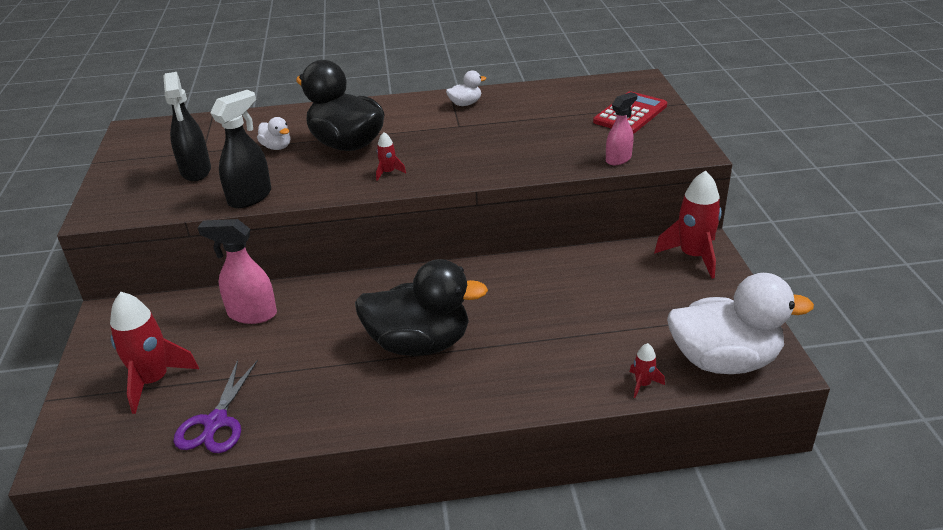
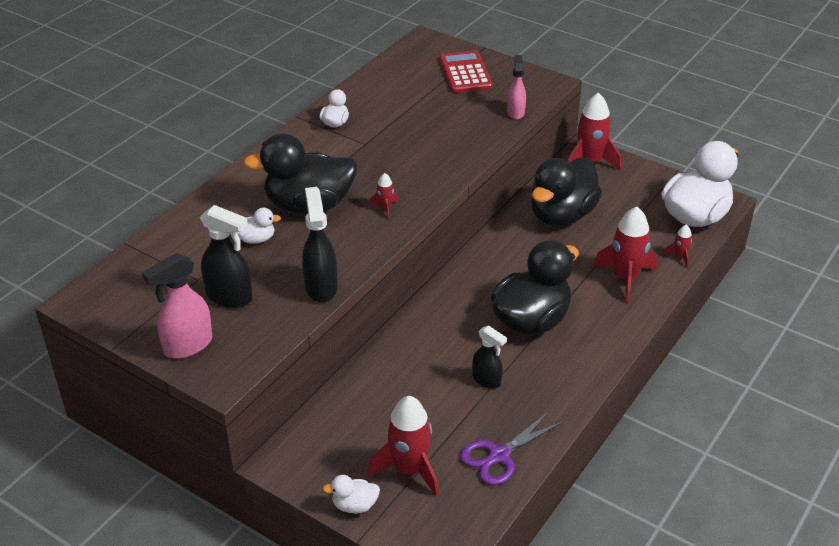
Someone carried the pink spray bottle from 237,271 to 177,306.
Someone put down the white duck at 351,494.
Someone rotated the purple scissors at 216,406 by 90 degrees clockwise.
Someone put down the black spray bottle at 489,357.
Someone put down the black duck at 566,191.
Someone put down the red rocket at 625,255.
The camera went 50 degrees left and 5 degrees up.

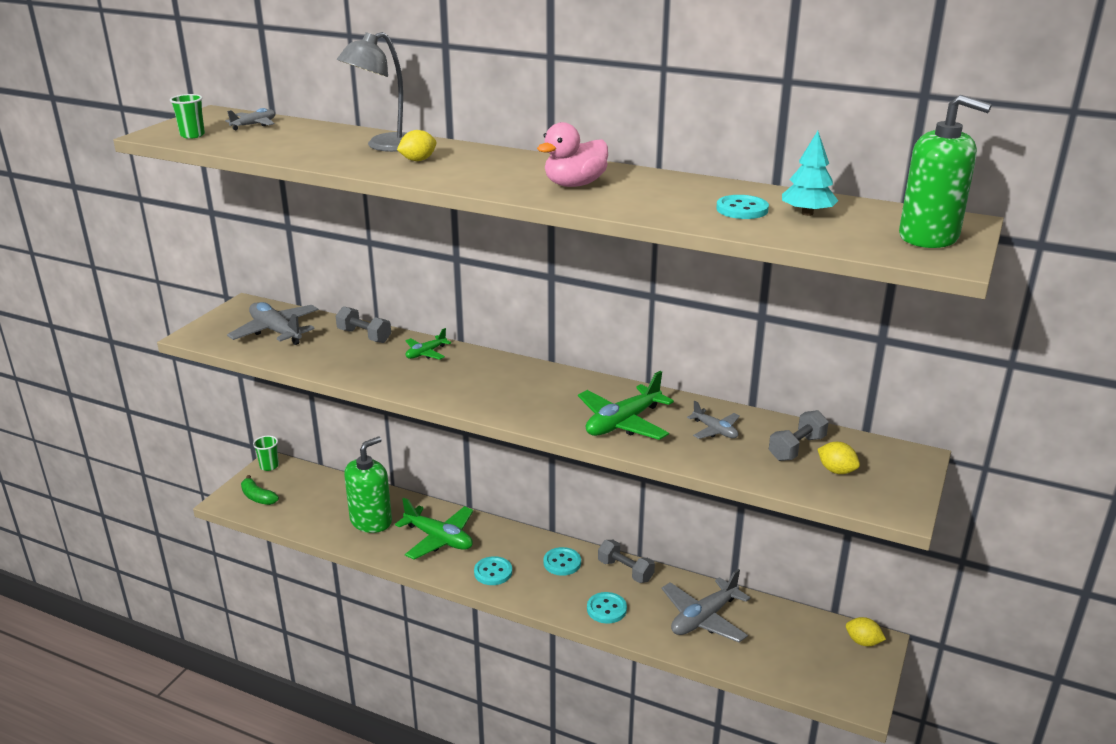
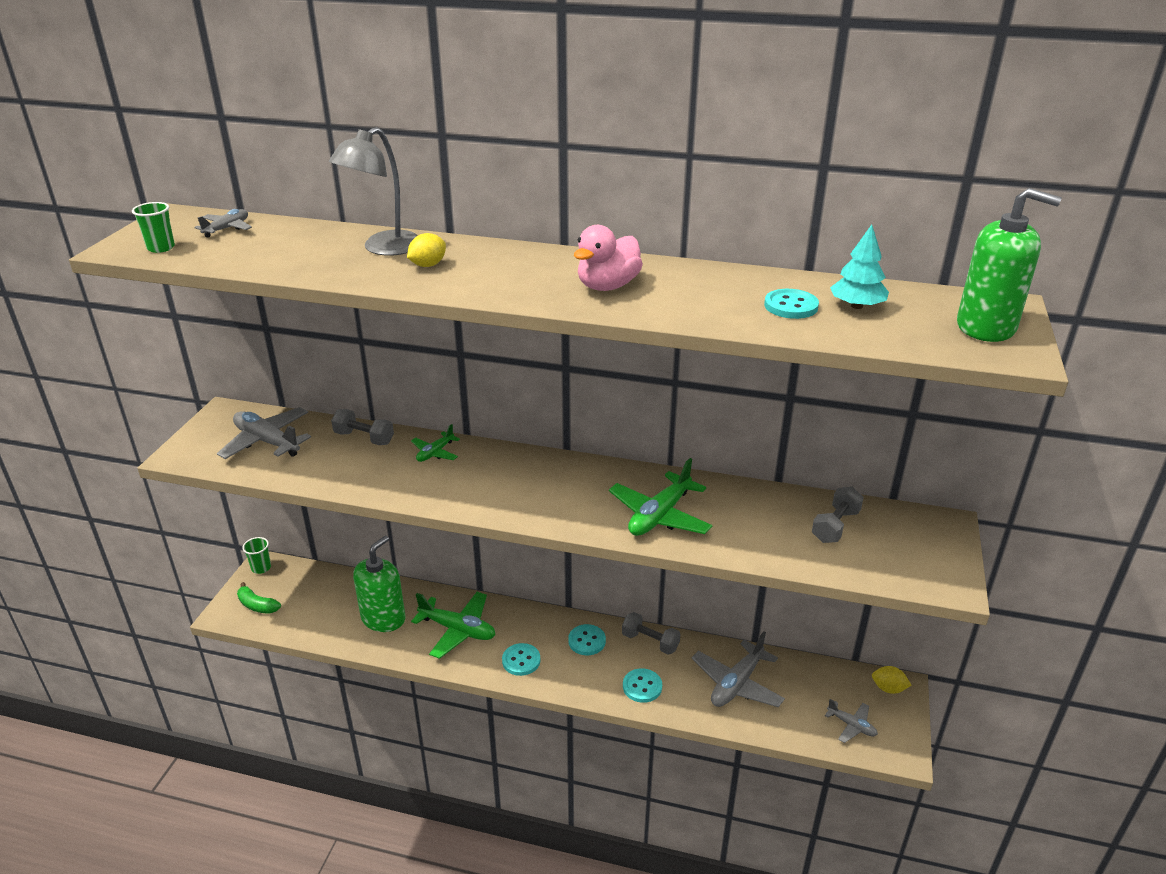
Someone carried the grey plane from 713,420 to 851,721.
Someone took away the yellow lemon at 839,458.
The camera went 10 degrees left and 5 degrees up.

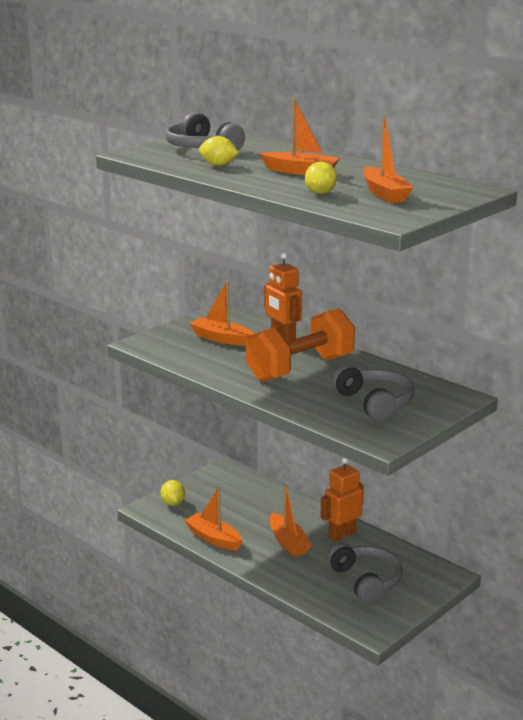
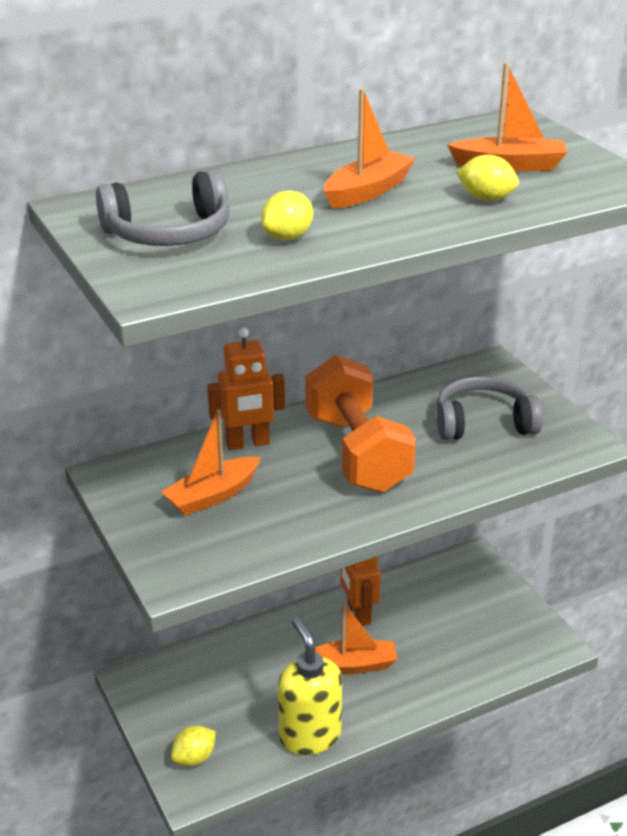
Someone rotated the yellow lemon at 173,493 by 45 degrees counterclockwise.
Someone swapped the orange boat at 213,519 for the yellow soap dispenser at 310,686.
Someone took away the grey headphones at 365,573.
The camera went 70 degrees left and 10 degrees up.

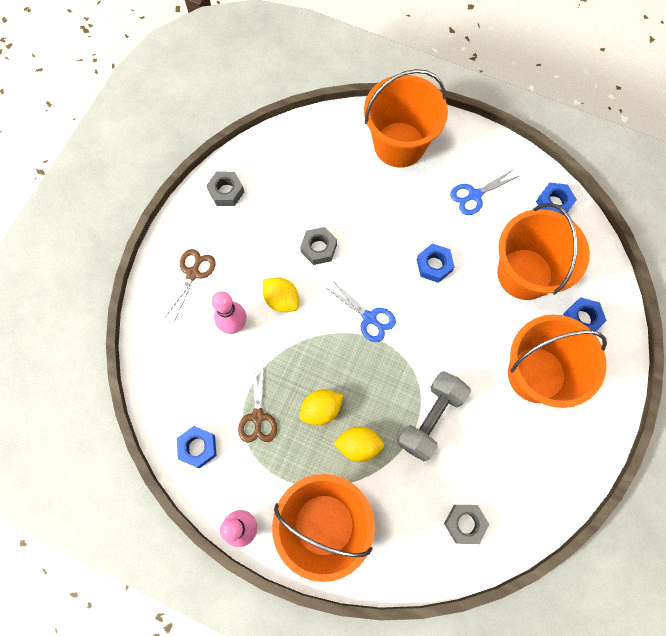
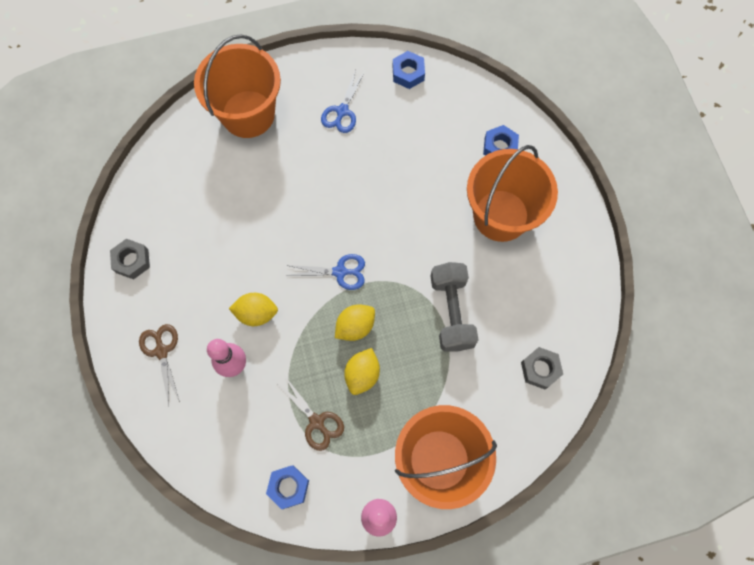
Someone carried the yellow lemon from 359,444 to 355,323.
Someone took away the grey nut at 318,246.
Someone took away the blue nut at 435,263.
Someone took away the orange bucket at 543,251.
The camera went 40 degrees left and 0 degrees up.

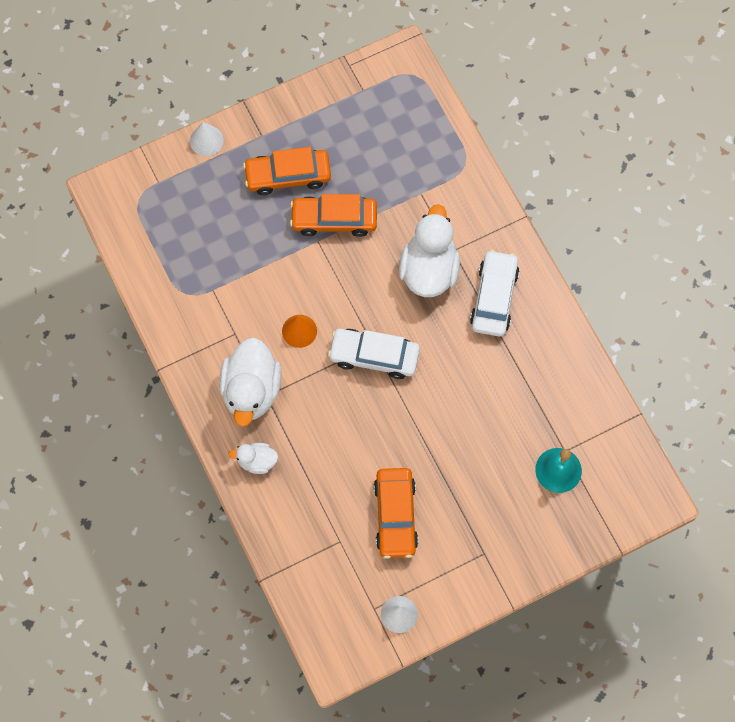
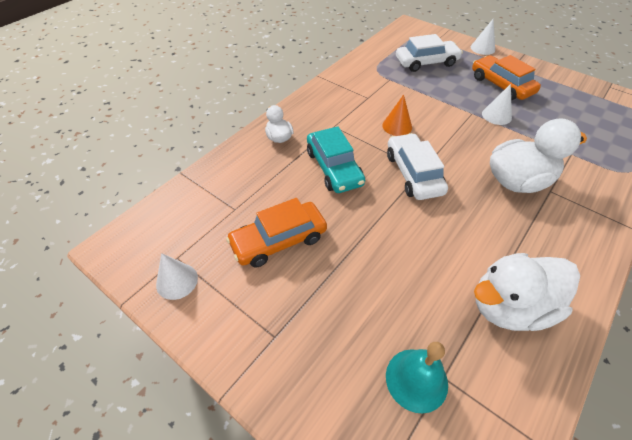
Someone put down the turquoise car at 336,159.
Someone carried the white car from 494,293 to 429,53.
Someone carried the white duck from 250,382 to 527,292.
Someone swapped the orange car at 333,215 for the white cone at 497,104.
The camera went 65 degrees right and 20 degrees down.

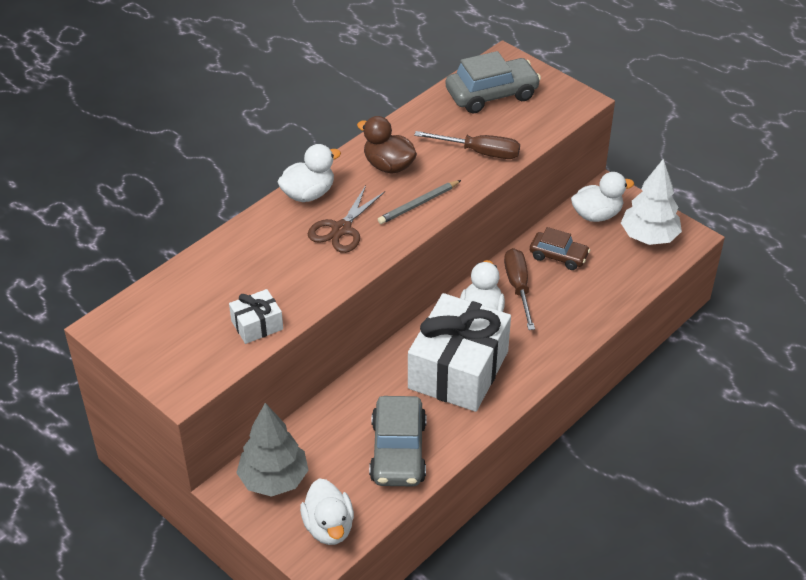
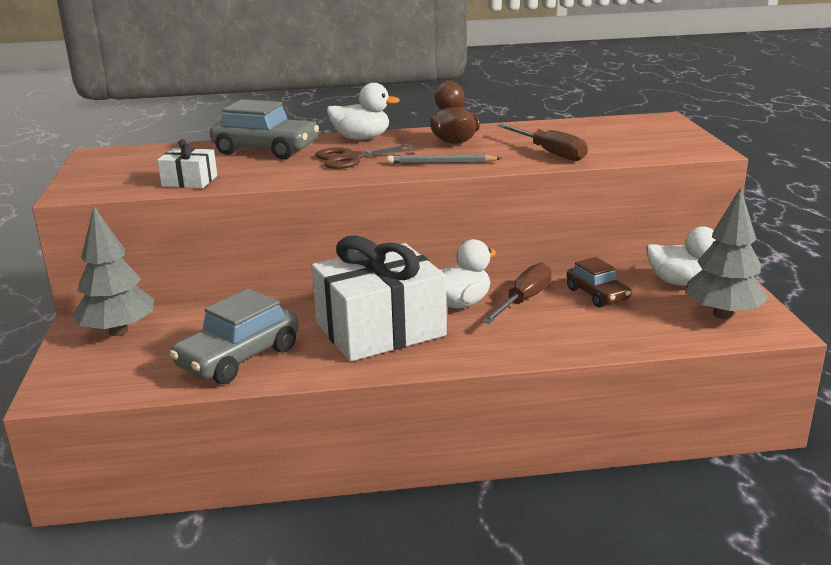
Someone carried the grey car from 493,82 to 264,129.
Someone repainted the white tree at 651,202, which became the grey tree at 726,253.
Someone took away the white duck at 327,512.
The camera went 40 degrees right and 20 degrees down.

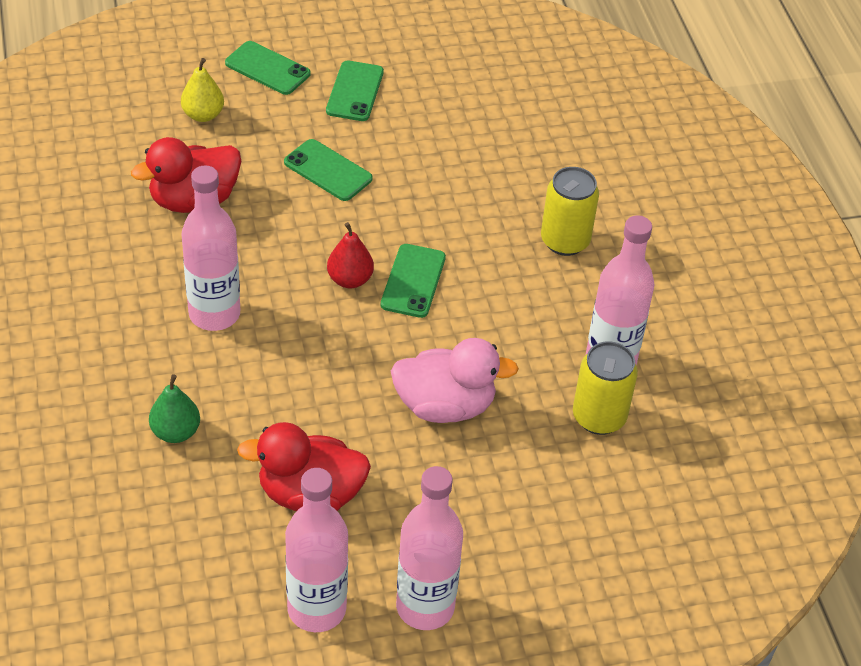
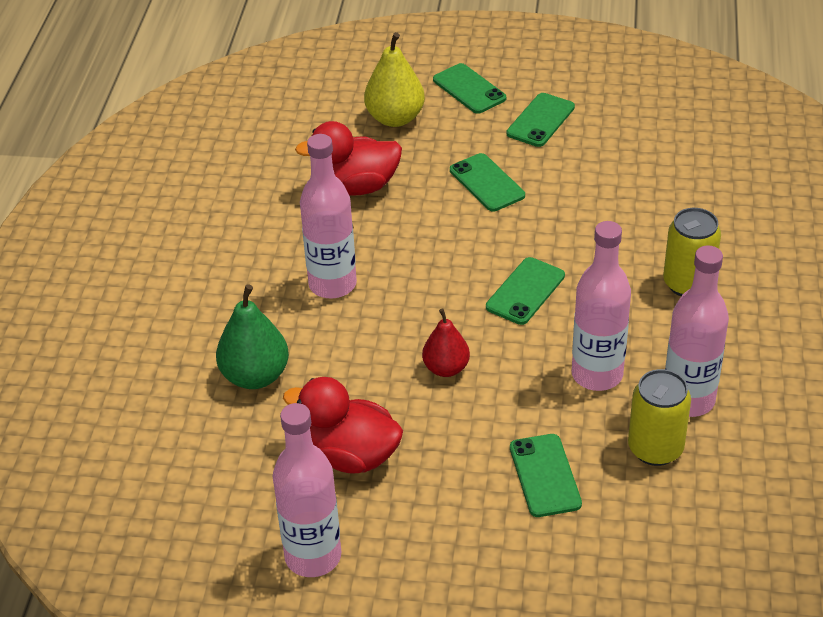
Someone scaled the green pear at 174,408 by 1.51.
Someone scaled the yellow pear at 202,90 by 1.51.
Someone carried the red pear from 350,255 to 446,342.
Someone put down the green phone at 546,475.
Someone carried the pink bottle from 429,548 to 601,306.
Someone took away the pink duck at 455,380.
The camera went 25 degrees right and 5 degrees down.

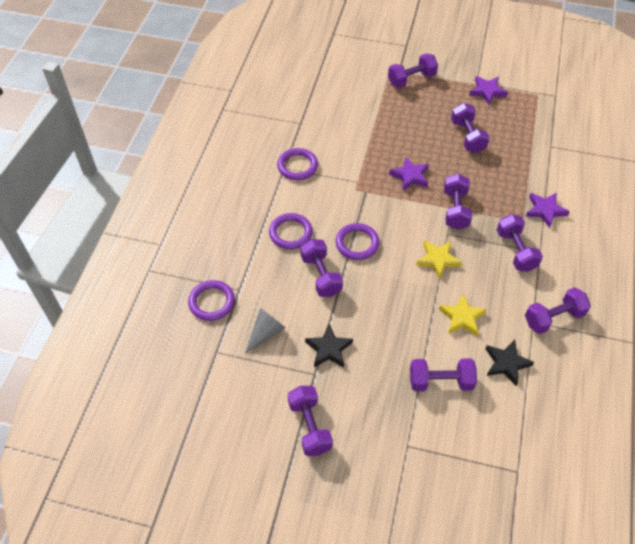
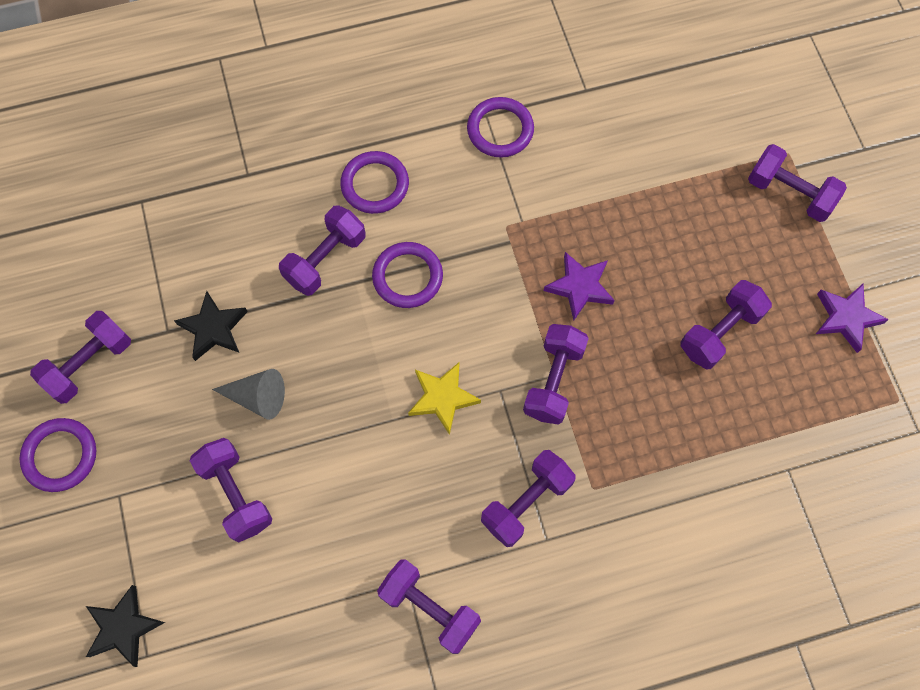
Someone carried the purple ring from 211,300 to 58,455.
Someone carried the black star from 510,363 to 125,626.
Someone carried the grey cone from 265,331 to 248,394.
Someone rotated the purple dumbbell at 458,202 by 45 degrees counterclockwise.
Someone took away the yellow star at 463,315.
Someone took away the purple star at 548,210.
The camera went 60 degrees right and 15 degrees up.

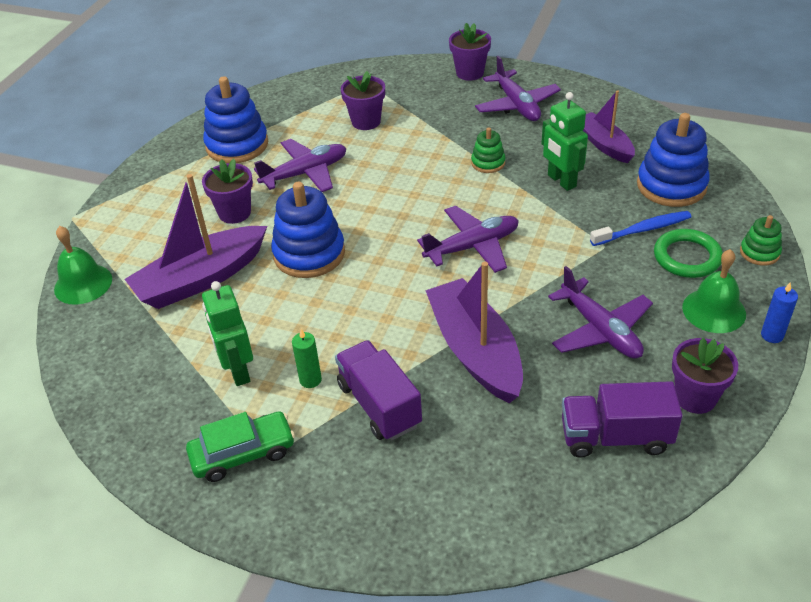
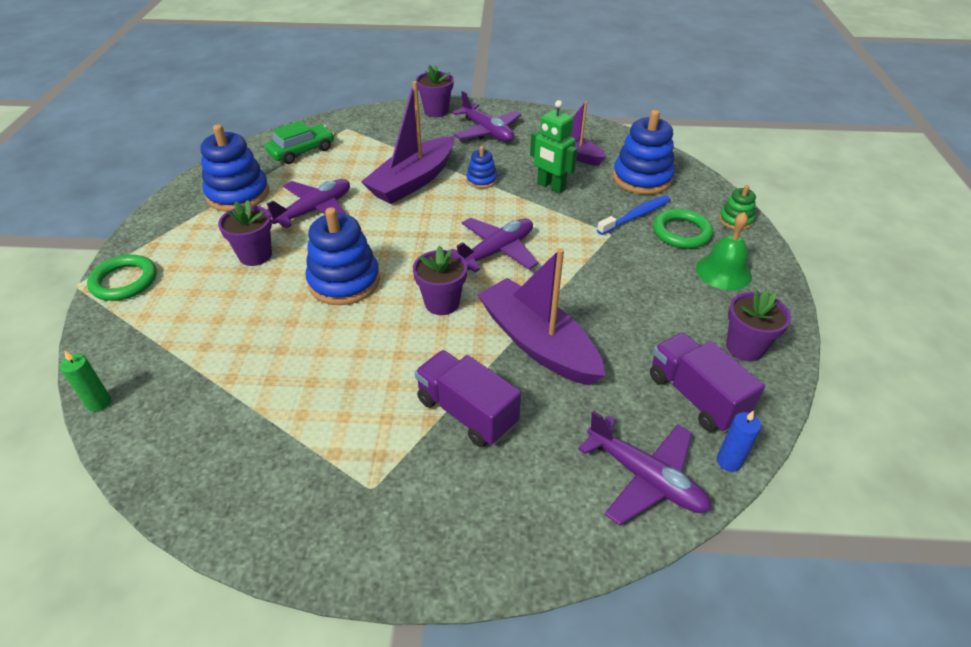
Someone carried the green candle from 307,358 to 85,381.
Someone put down the green ring at 122,278.
Someone carried the green car from 240,446 to 299,142.
Someone carried the purple boat from 196,241 to 407,142.
Someone carried the purple flower pot from 363,100 to 440,280.
Someone repainted the green stacking toy at 488,150, which became the blue stacking toy at 481,167.
Someone carried the purple plane from 600,312 to 644,468.
Someone rotated the purple truck at 622,419 by 75 degrees clockwise.
Someone carried the blue candle from 779,312 to 739,441.
Someone took away the green bell at 83,265.
Someone took away the green robot at 227,333.
The camera went 20 degrees left and 0 degrees up.

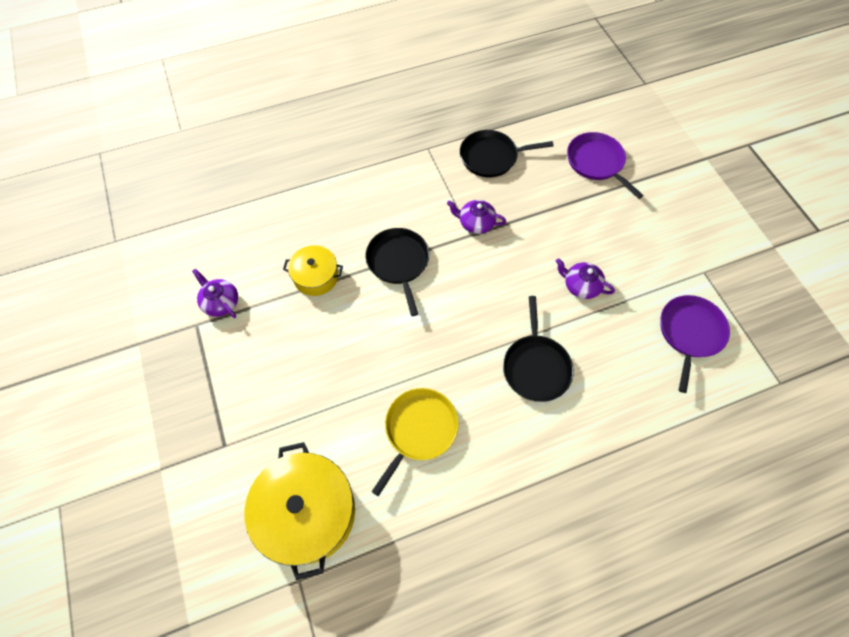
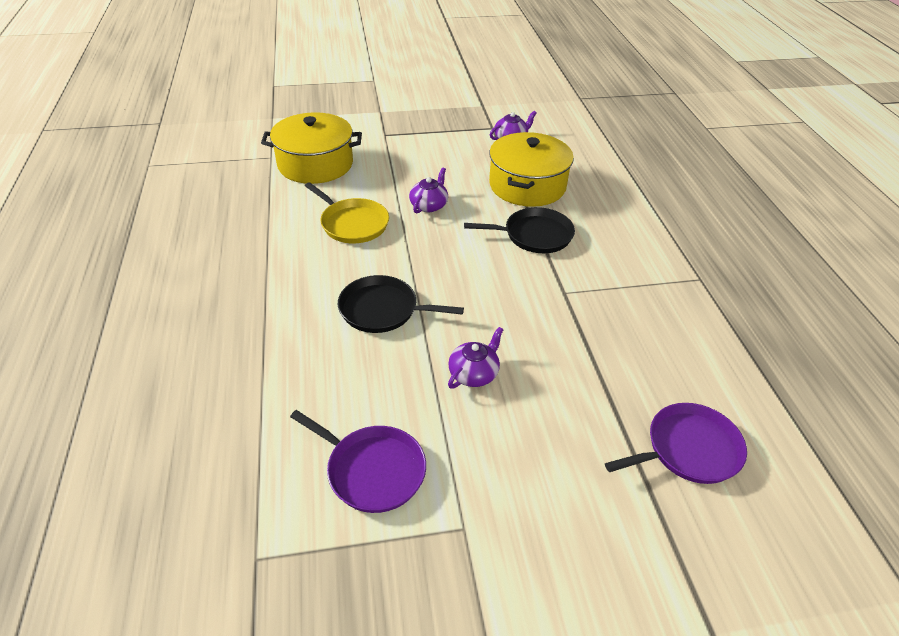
Someone carried the purple teapot from 476,217 to 428,190.
Someone scaled the yellow pot at 313,270 by 1.77.
Someone took away the black pan at 507,153.
The camera went 100 degrees right and 20 degrees down.

